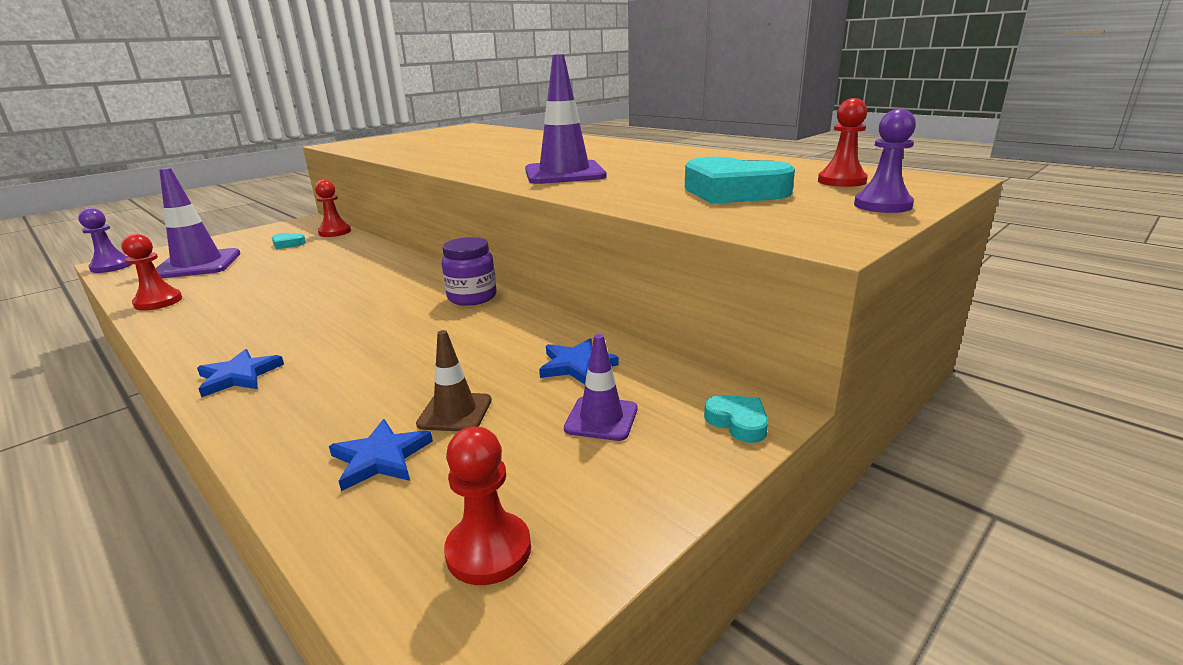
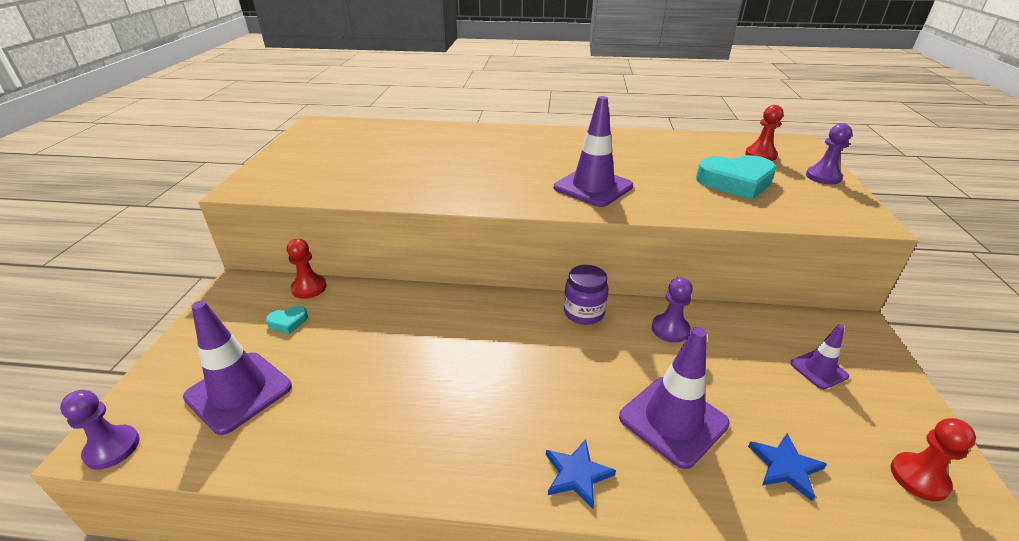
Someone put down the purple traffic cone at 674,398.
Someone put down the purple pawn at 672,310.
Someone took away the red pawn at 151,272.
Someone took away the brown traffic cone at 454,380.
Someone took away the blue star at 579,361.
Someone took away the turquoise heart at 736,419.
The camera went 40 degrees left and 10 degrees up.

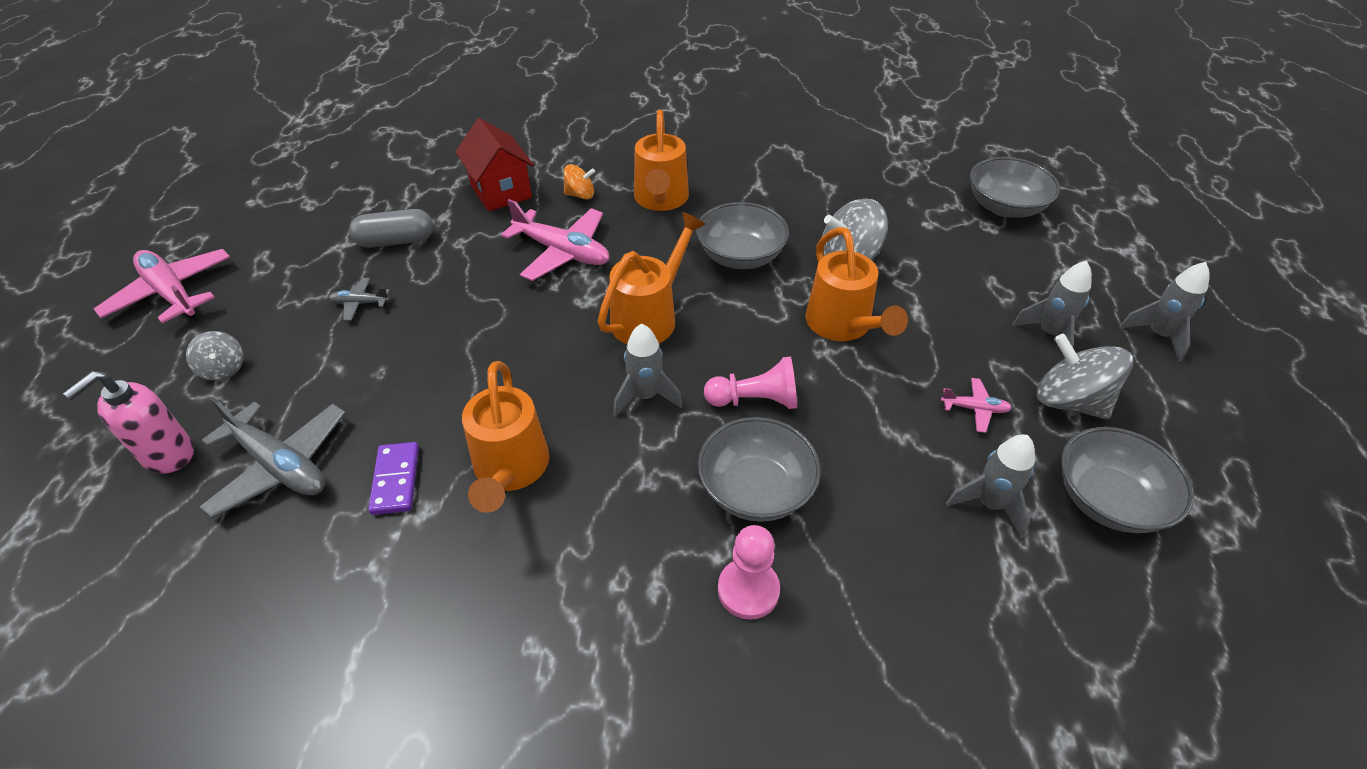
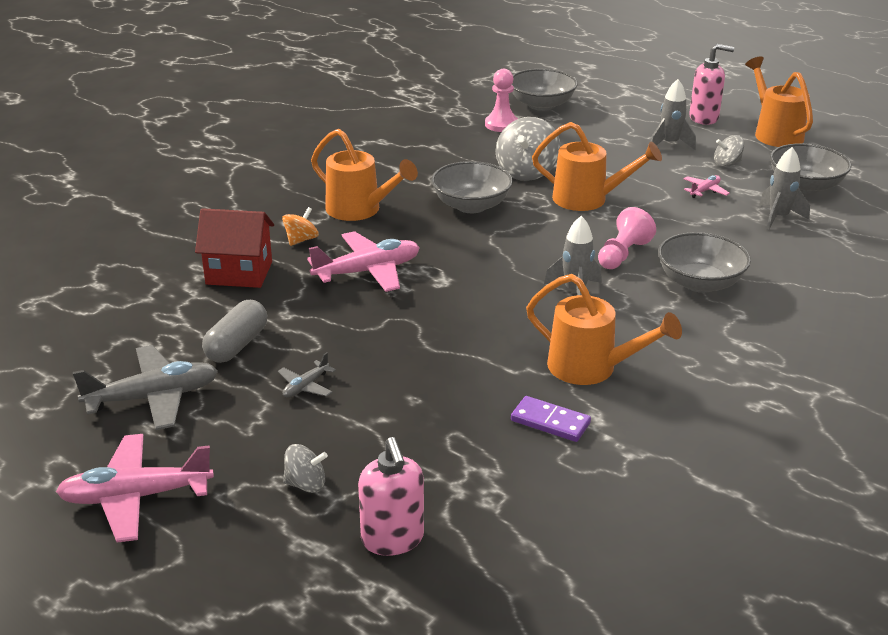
Someone carried the grey plane from 273,457 to 145,387.
Someone carried the pink pawn from 749,572 to 501,100.
Someone swapped the grey rocket at 1164,312 for the pink soap dispenser at 711,84.
Someone scaled the grey spinning top at 1085,376 by 0.55.
Someone carried the orange watering can from 652,278 to 779,102.
The camera went 55 degrees left and 15 degrees down.

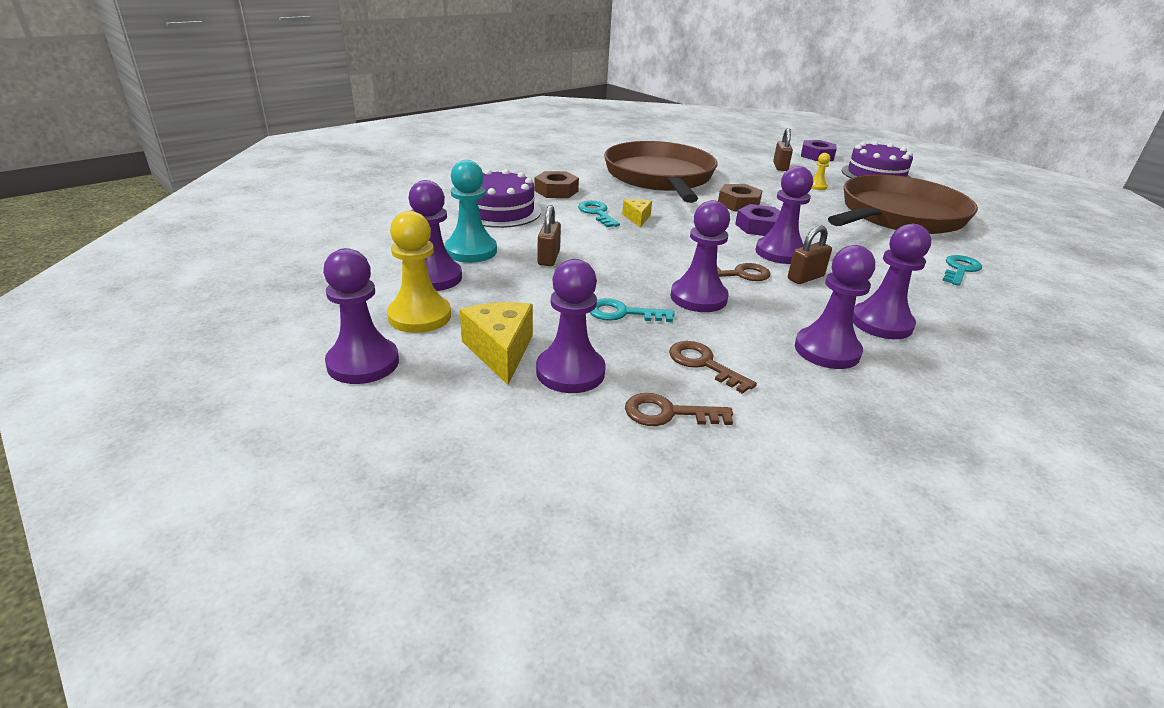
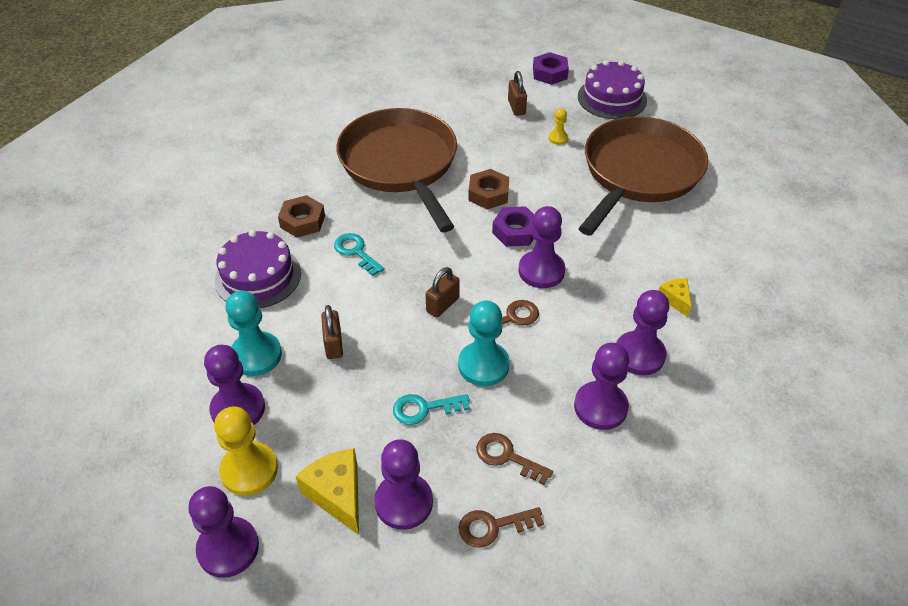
Someone carried the brown padlock from 810,254 to 443,292.
Someone repainted the purple pawn at 700,256, which became the turquoise pawn at 484,343.
Someone carried the yellow cheese from 637,213 to 675,297.
Someone took away the turquoise key at 962,270.
The camera went 15 degrees left and 15 degrees up.

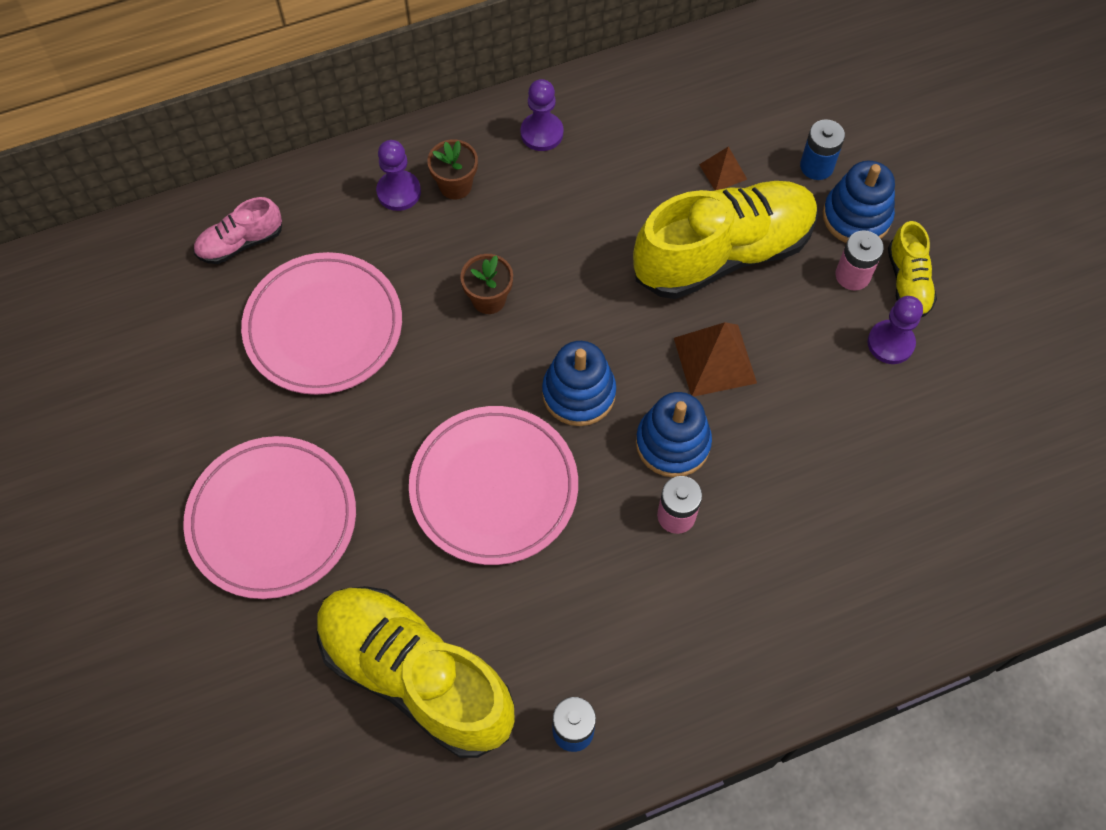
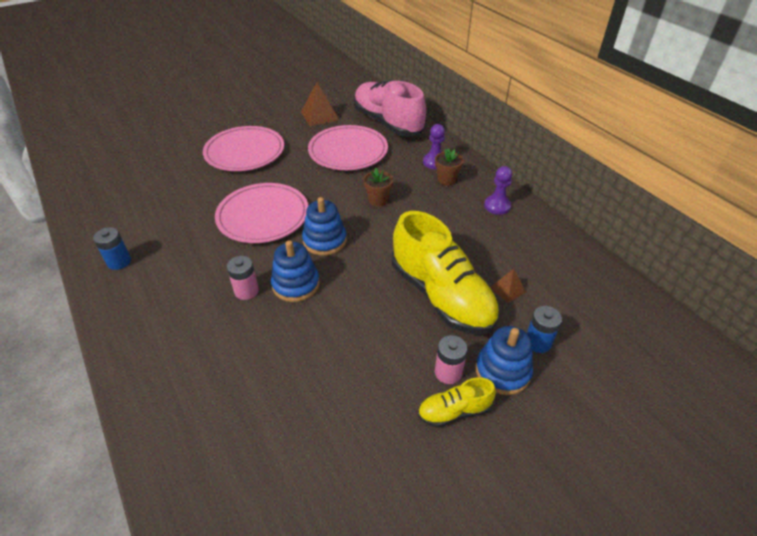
Someone carried the brown pyramid from 715,359 to 320,104.
Someone scaled the pink shoe at 237,230 by 2.15.
Someone took away the yellow shoe at 416,672.
Someone took away the purple pawn at 895,330.
The camera went 80 degrees right and 20 degrees down.

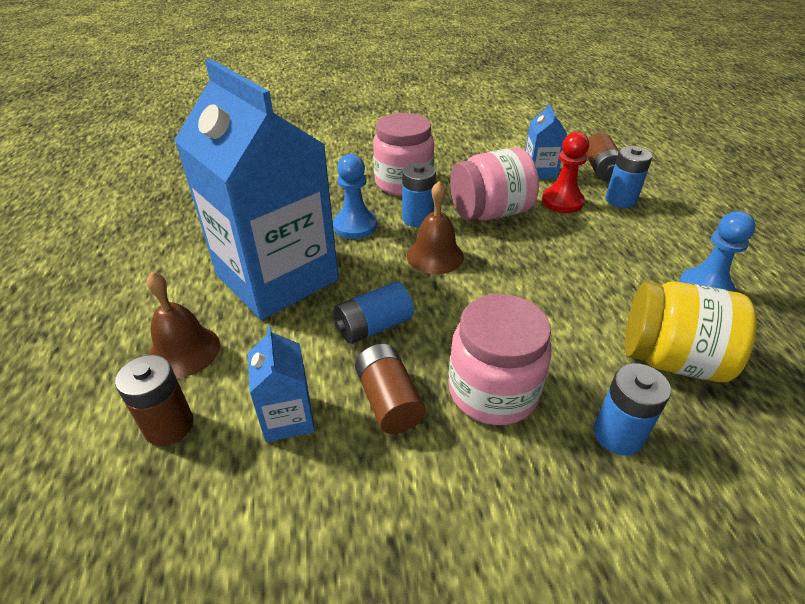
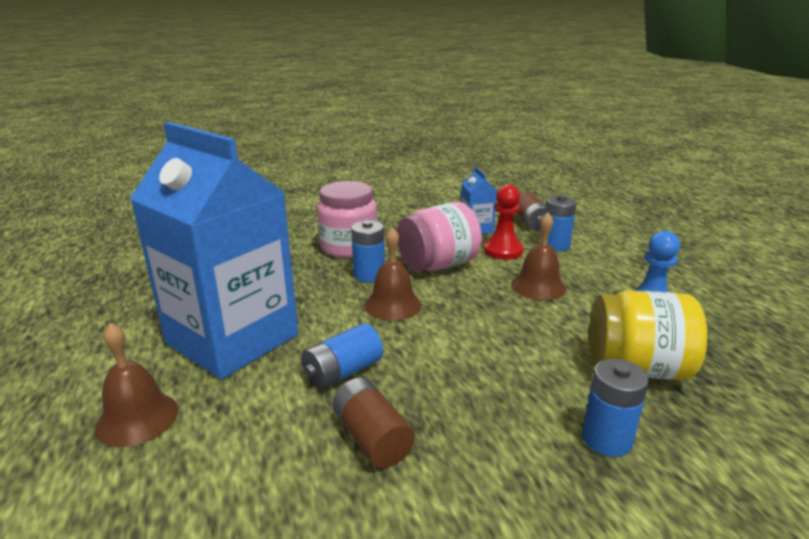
Someone put down the brown bell at 538,256.
Someone took away the brown battery at 154,400.
Someone took away the blue carton at 281,384.
Someone took away the blue pawn at 355,196.
Someone took away the pink jar at 500,359.
The camera went 10 degrees left and 15 degrees down.

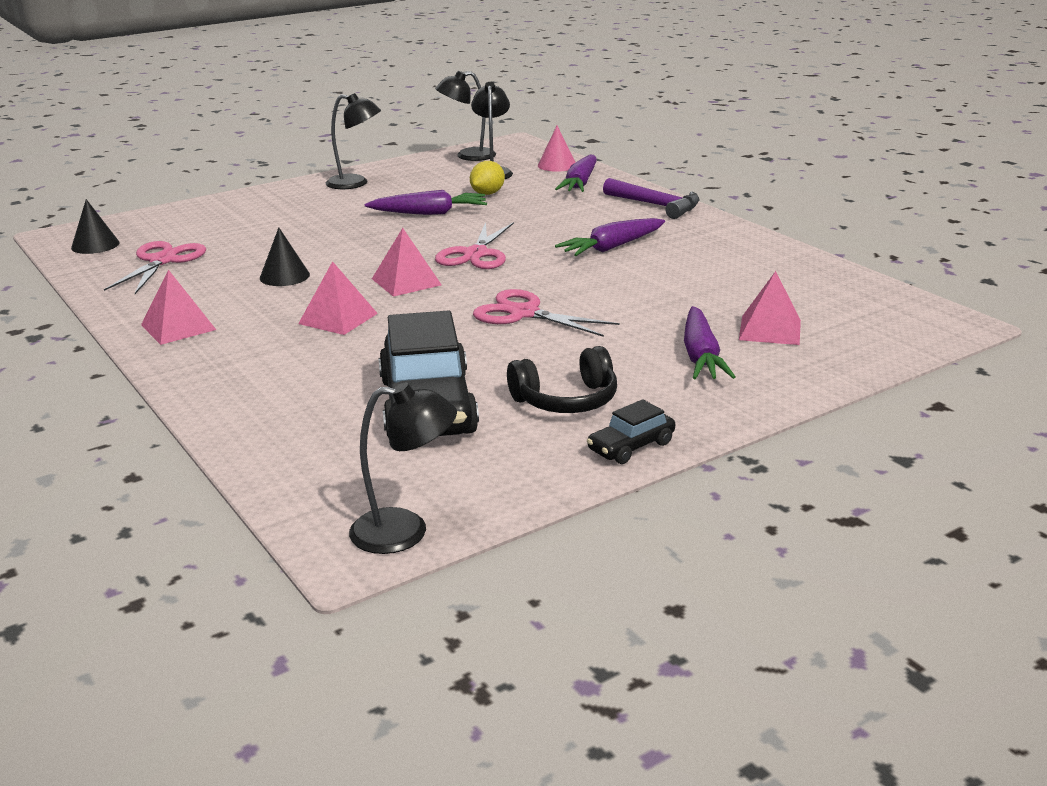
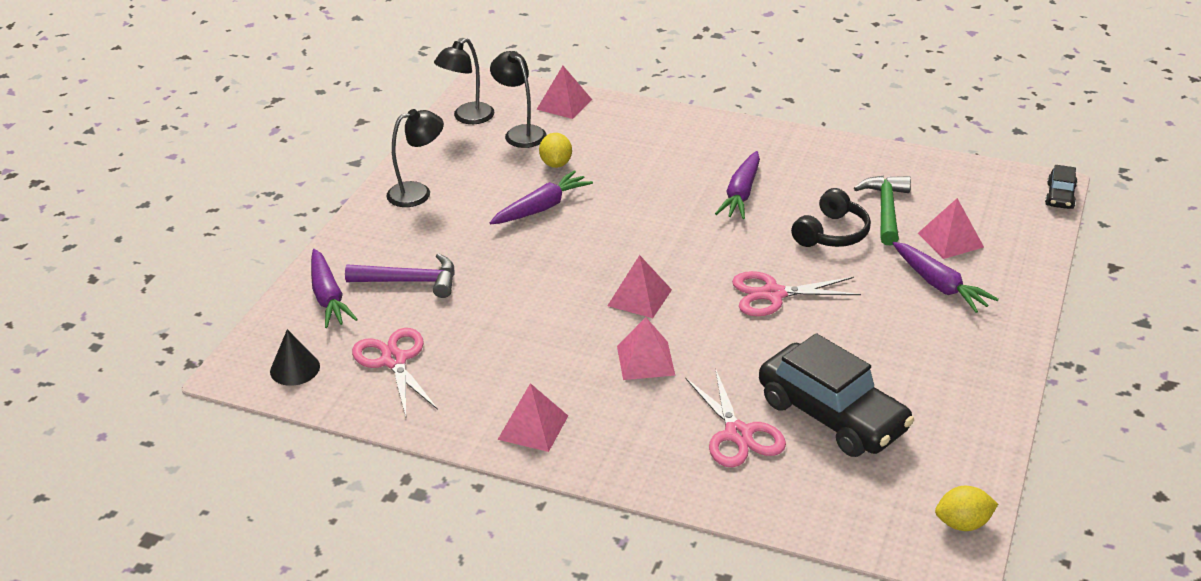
Someone carried the purple carrot from 576,173 to 334,288.
Someone carried the purple hammer from 651,198 to 400,275.
Someone swapped the pink cone at 557,149 for the pink pyramid at 564,92.
Someone carried the pink scissors from 474,245 to 735,417.
Someone carried the black headphones from 562,379 to 831,217.
Someone put down the green hammer at 882,210.
Someone swapped the black lamp at 403,468 for the yellow lemon at 966,508.
Someone carried the black car from 631,431 to 1061,187.
Someone took away the black cone at 285,256.
The camera went 35 degrees left and 10 degrees up.

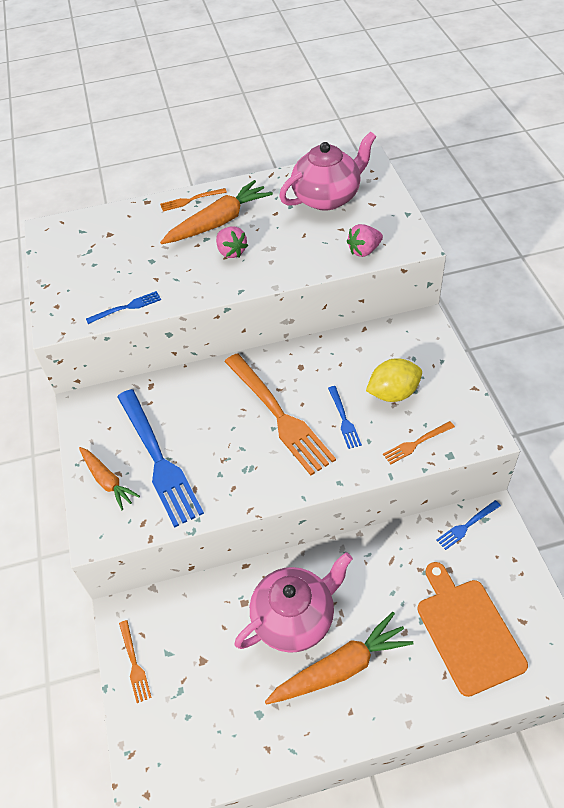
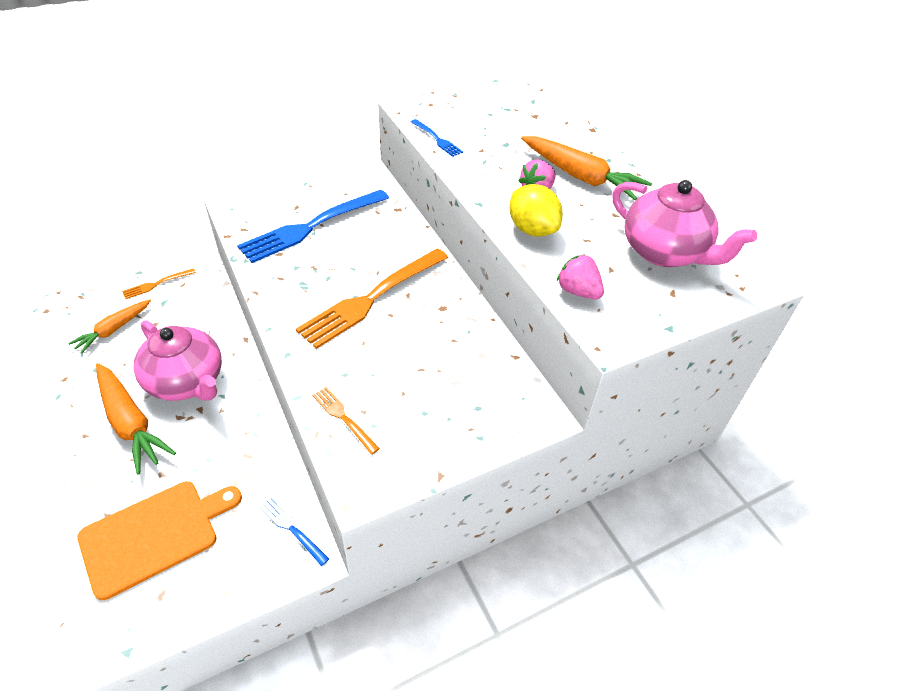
Someone carried the orange carrot from 109,478 to 109,326.
Someone carried the yellow lemon from 394,380 to 536,210.
Someone took away the orange fork at 193,199.
Someone took away the blue fork at 345,417.
The camera went 70 degrees right and 5 degrees down.

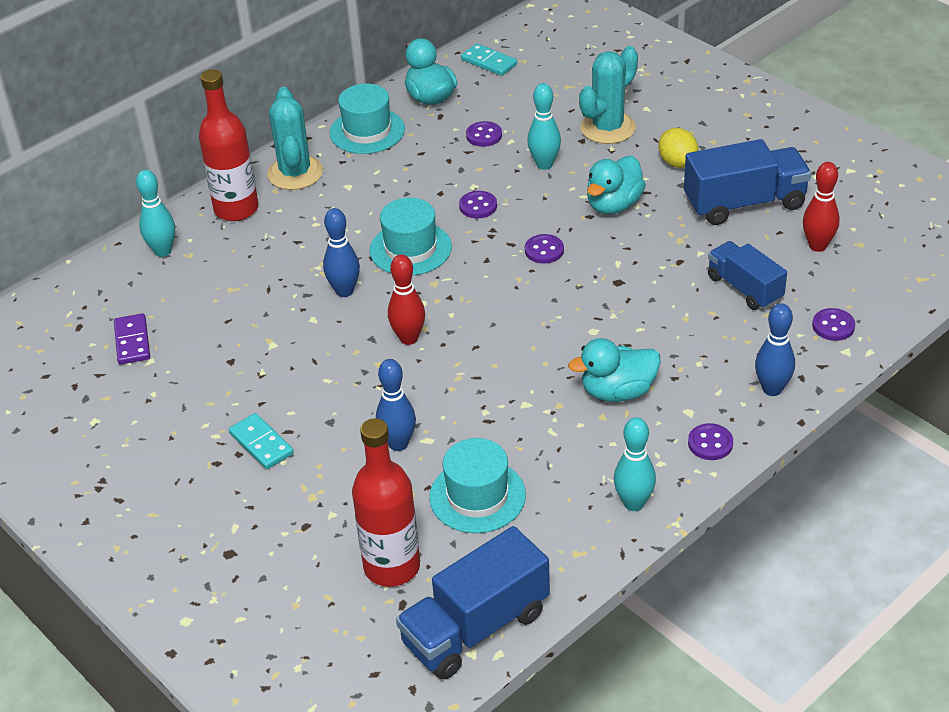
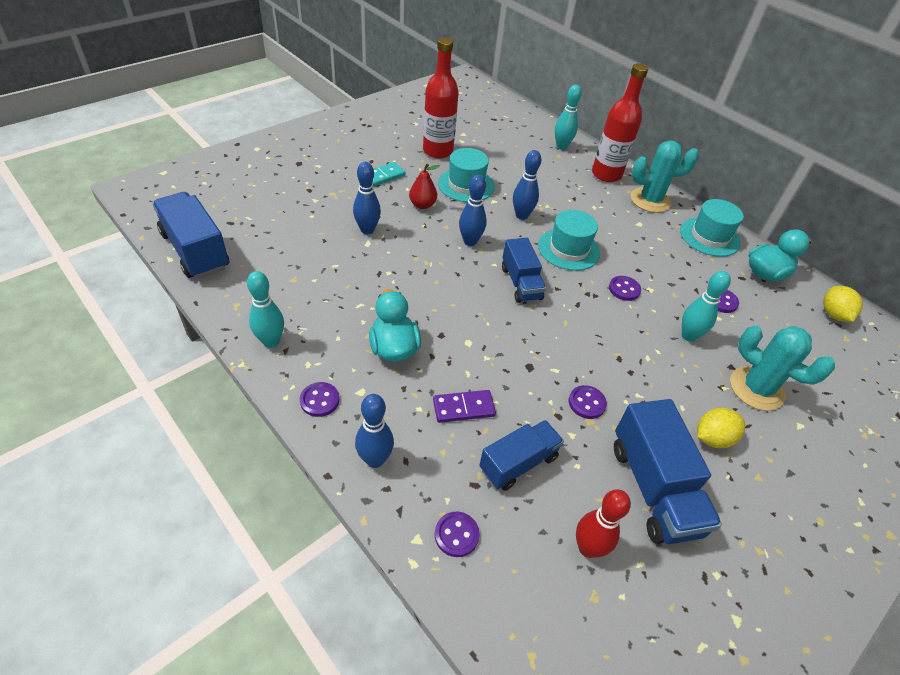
Someone put down the red pear at 424,186.
Someone carried the red bottle from 386,502 to 441,97.
Someone carried the purple domino from 132,339 to 464,406.
Someone carried the turquoise hat from 477,485 to 466,175.
Someone repainted the red bowling pin at 406,299, which became the blue bowling pin at 473,210.
Someone put down the blue truck at 524,270.
Someone carried the purple button from 544,249 to 588,402.
Someone swapped the turquoise domino at 489,59 for the yellow lemon at 843,304.
Someone took away the turquoise duck at 616,185.
The camera went 85 degrees right and 5 degrees up.

